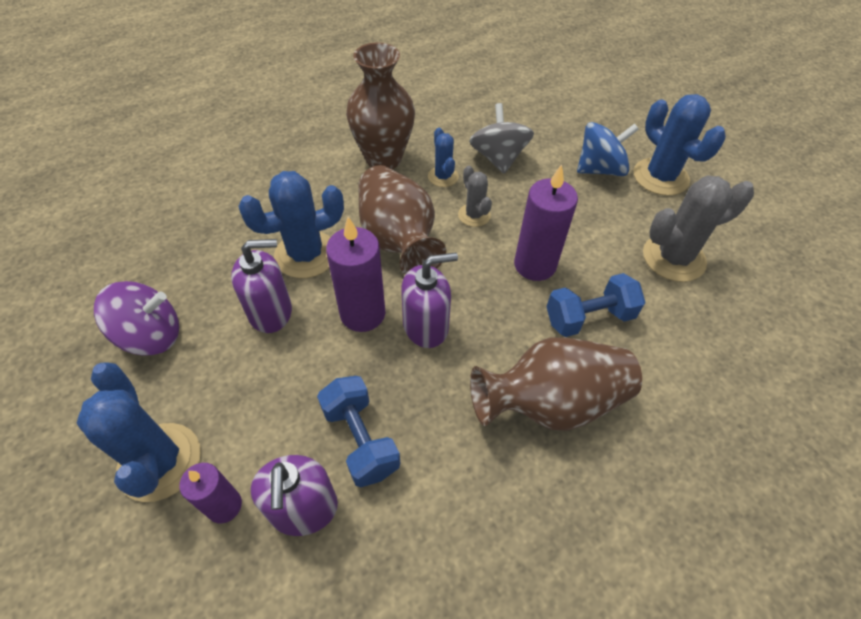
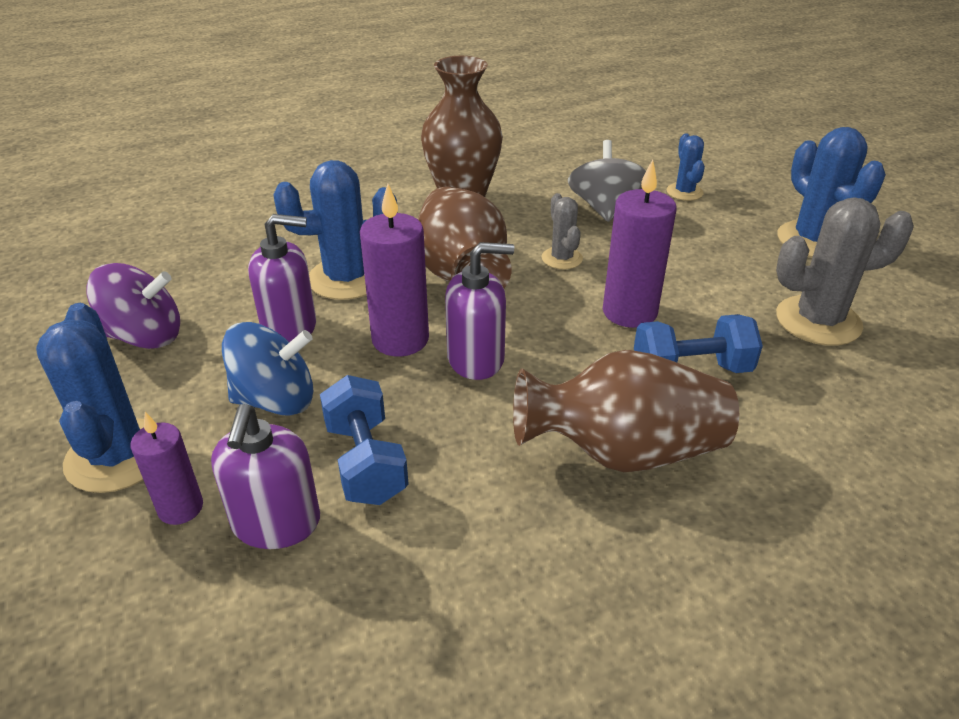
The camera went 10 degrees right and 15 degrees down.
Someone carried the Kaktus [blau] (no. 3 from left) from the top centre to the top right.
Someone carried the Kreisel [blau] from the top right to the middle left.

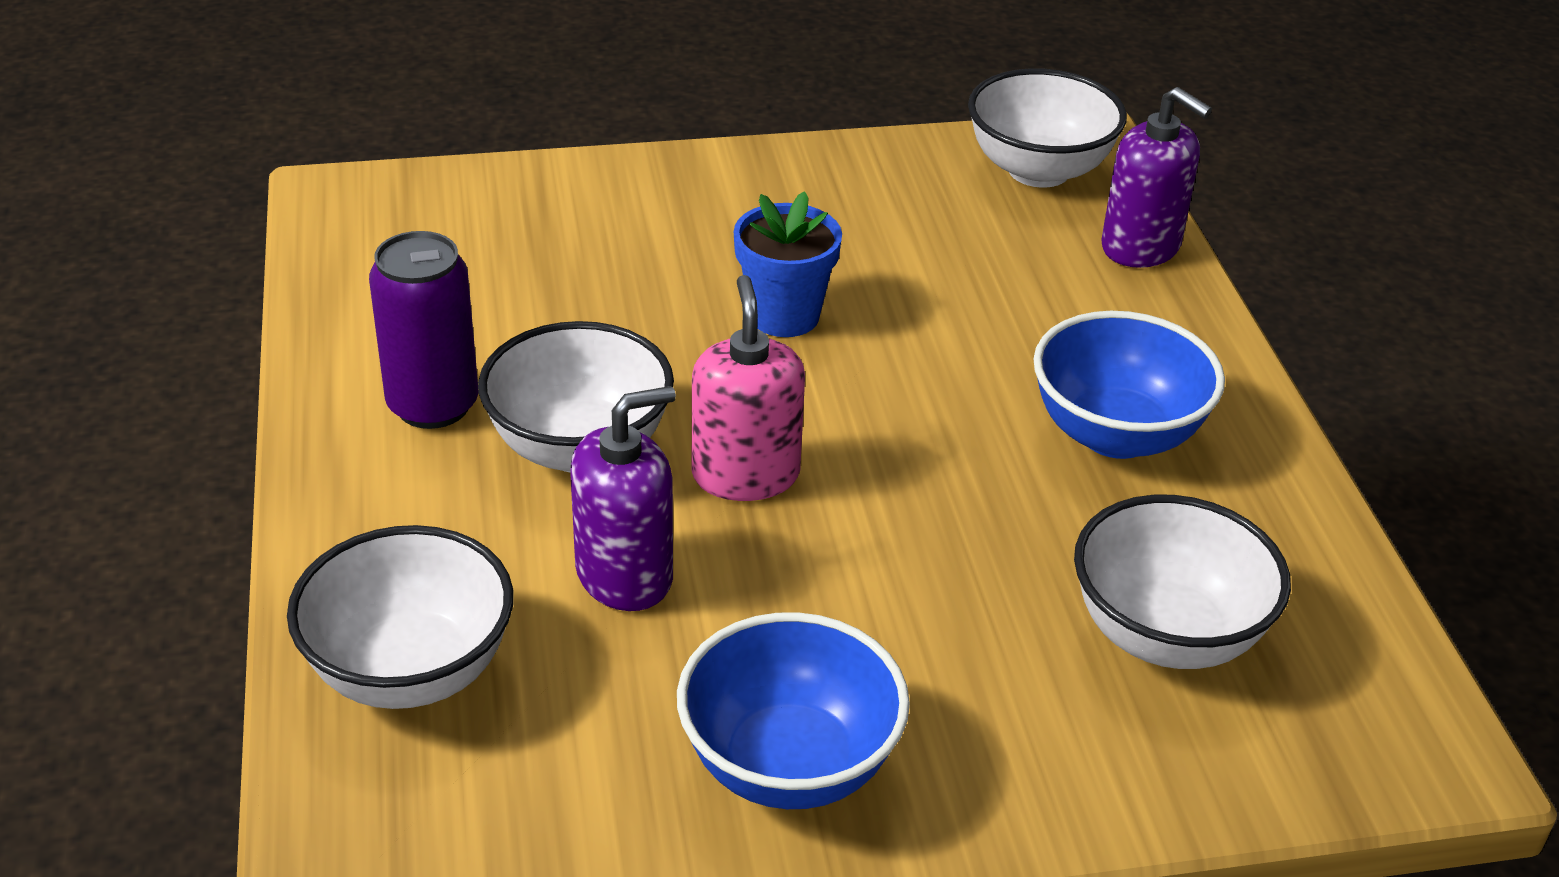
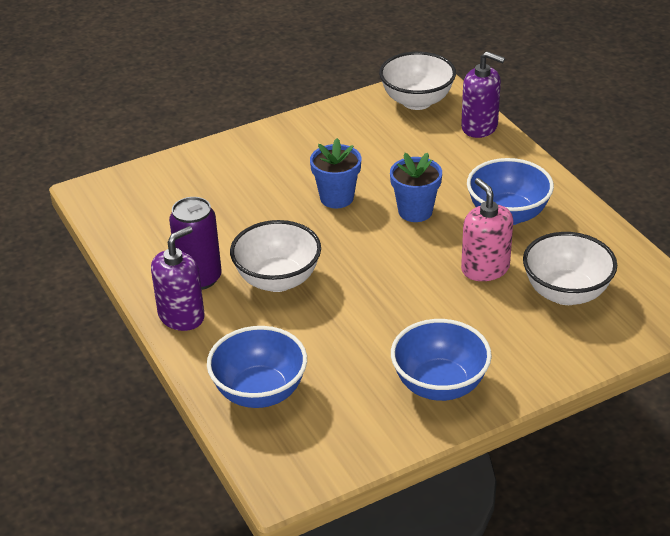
The camera went 15 degrees left and 0 degrees up.
Someone repainted the Schüssel [weiß] (no. 1 from left) at the bottom left, which became the Schüssel [blau] (no. 1 from left) at the bottom centre.
Someone carried the Seifenspender [lila] (no. 1 from left) from the centre to the middle left.
Someone carried the Seifenspender [rosa] from the centre to the middle right.
Someone put down the Blumentopf [blau] (no. 2 from left) at the centre.

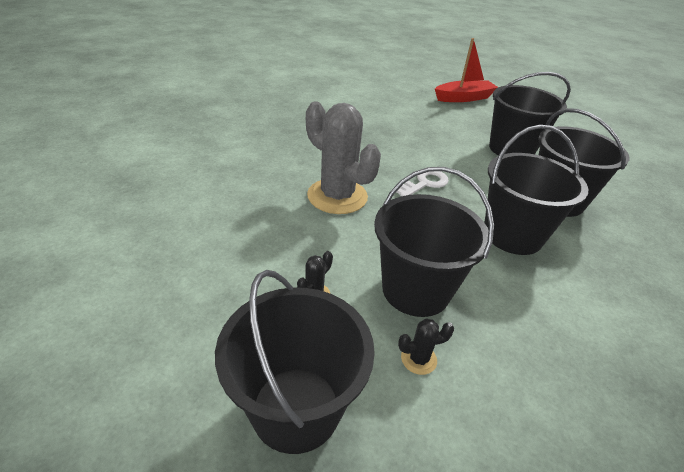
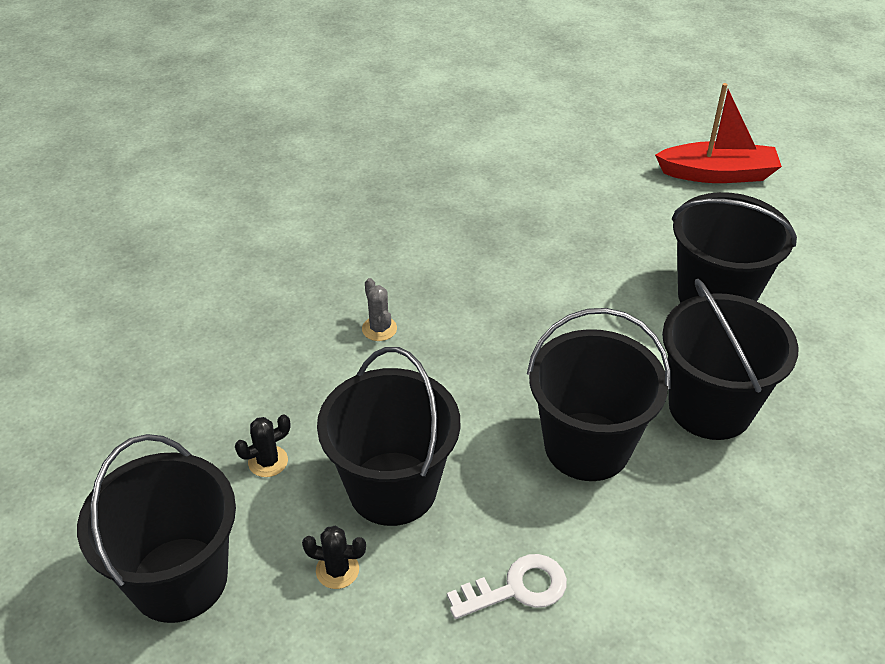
The camera went 25 degrees right and 5 degrees up.
Someone scaled the Kaktus [grau] at the top centre by 0.41.
Someone carried the Schlüssel [weiß] from the centre to the bottom centre.

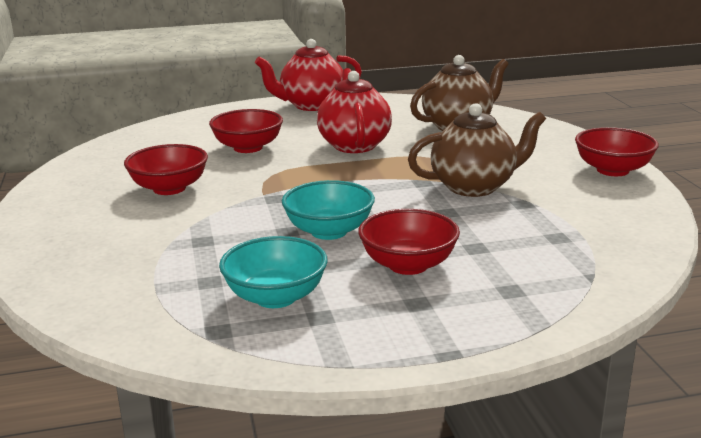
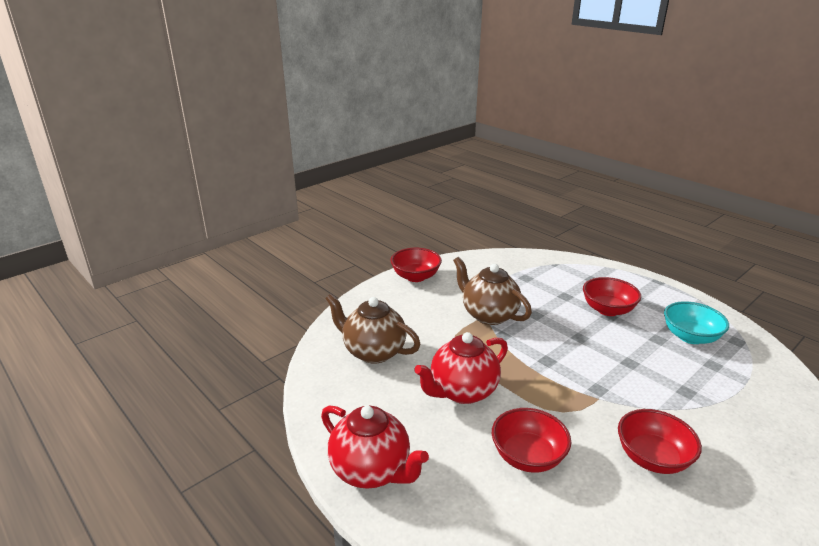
The camera went 120 degrees left and 5 degrees up.
Someone took away the Schüssel [türkis] (no. 2 from left) at the centre.

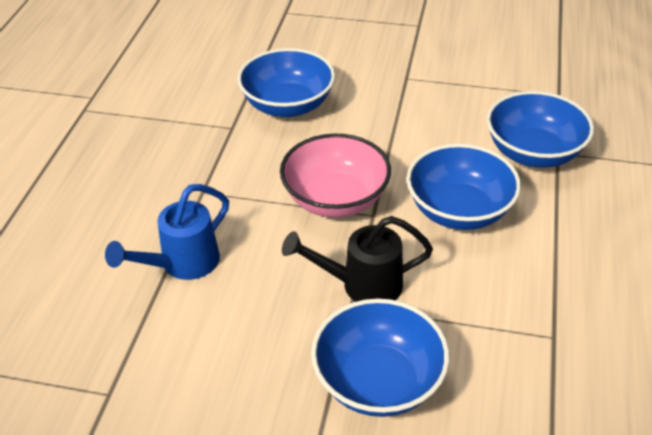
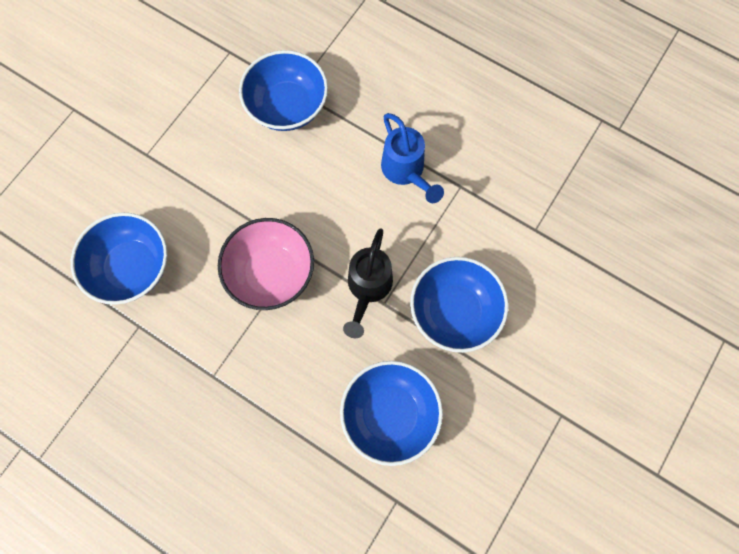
The camera went 70 degrees left and 30 degrees up.
Someone carried the Gießkanne [blau] from the middle left to the top centre.
Someone carried the Schüssel [blau] (no. 3 from left) from the middle right to the bottom centre.

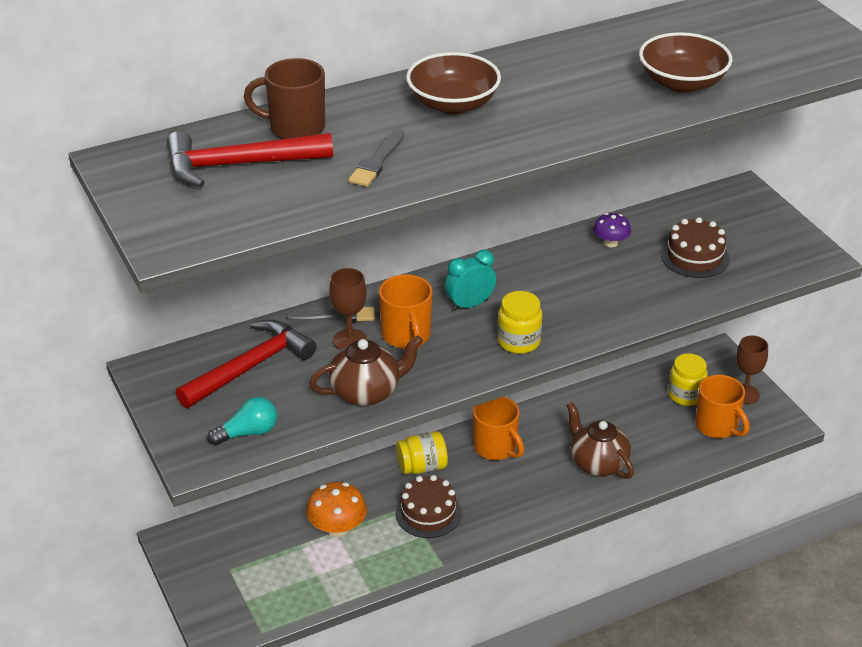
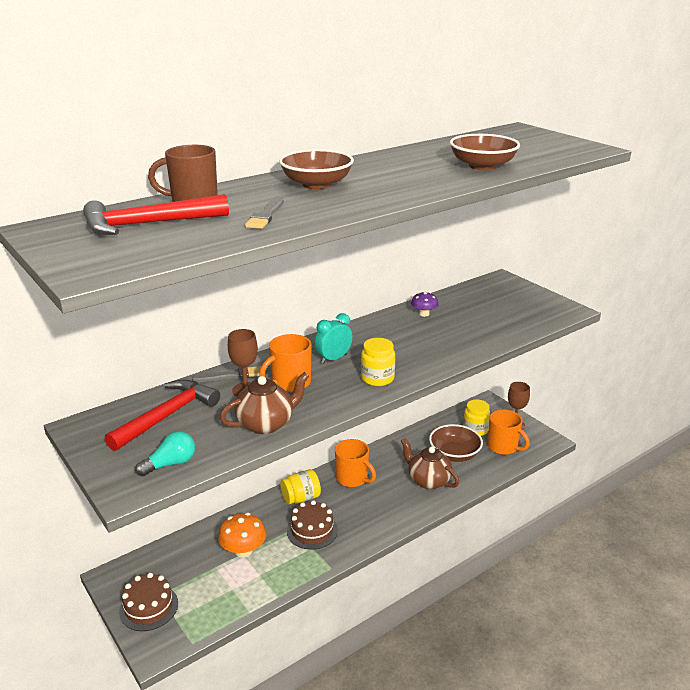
The camera went 10 degrees left and 10 degrees down.
Someone rotated the Tasse [orange] (no. 1 from left) at the centre by 75 degrees clockwise.
Someone carried the Kuchen [braun] (no. 2 from left in the first image) from the middle right to the bottom left.
Someone put down the Schüssel [braun] (no. 2 from left) at the centre.

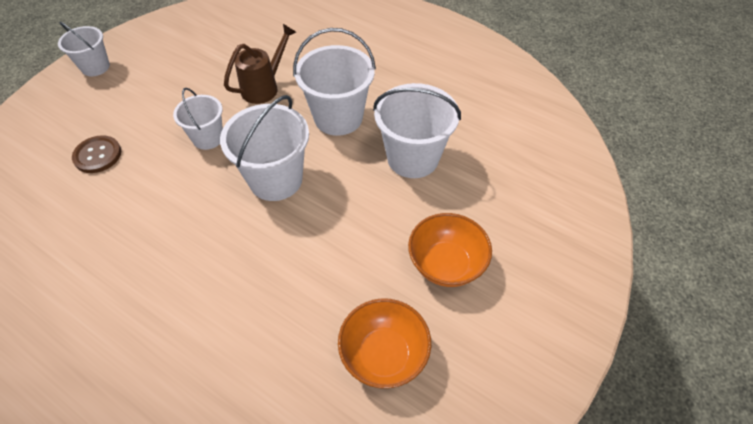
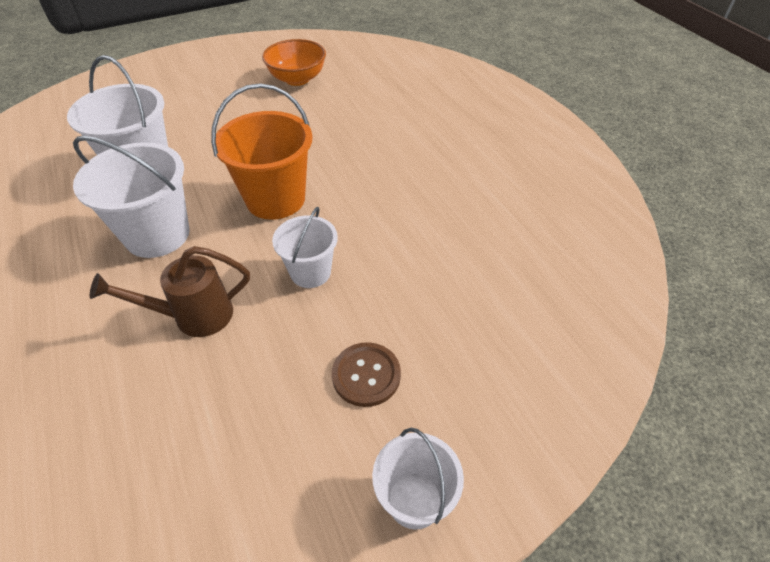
The camera went 150 degrees left and 5 degrees down.
Someone carried the Knopf [braun] from the middle left to the centre.
Someone repainted the Eimer [weiß] (no. 3 from left) at the centre, which became the Eimer [orange] at the top centre.
Someone took away the Schüssel [orange] (no. 2 from left) at the centre.

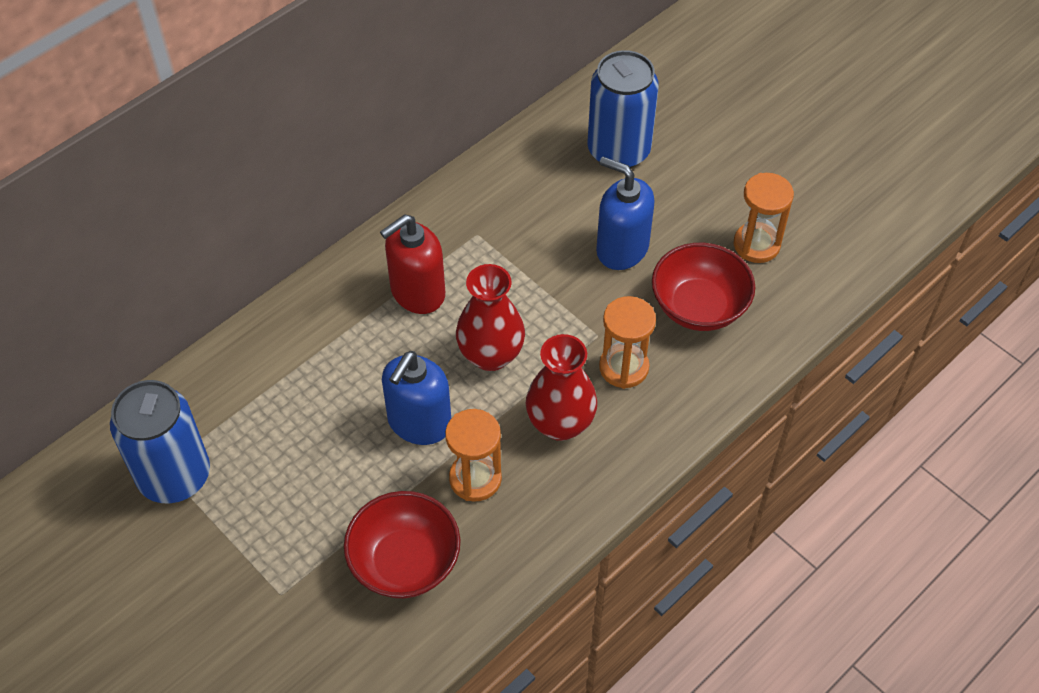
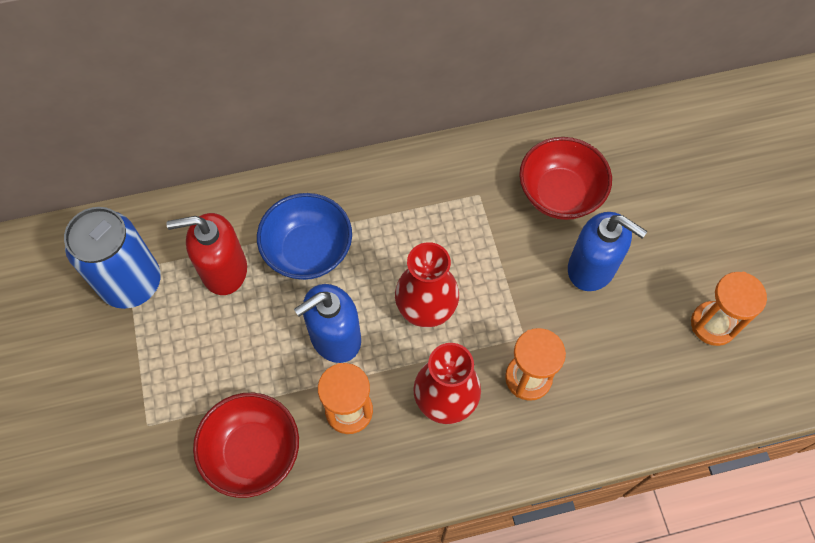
The camera went 30 degrees right and 10 degrees up.
Someone carried the Seifenspender [rot] from the centre to the middle left.
Someone took away the Dose [blau] (no. 2 from left) at the top centre.
Someone rotated the Seifenspender [blau] (no. 2 from left) at the top centre by 150 degrees clockwise.
Someone carried the Schüssel [rot] (no. 2 from left) from the middle right to the top right.
Someone put down the Schüssel [blau] at the centre.

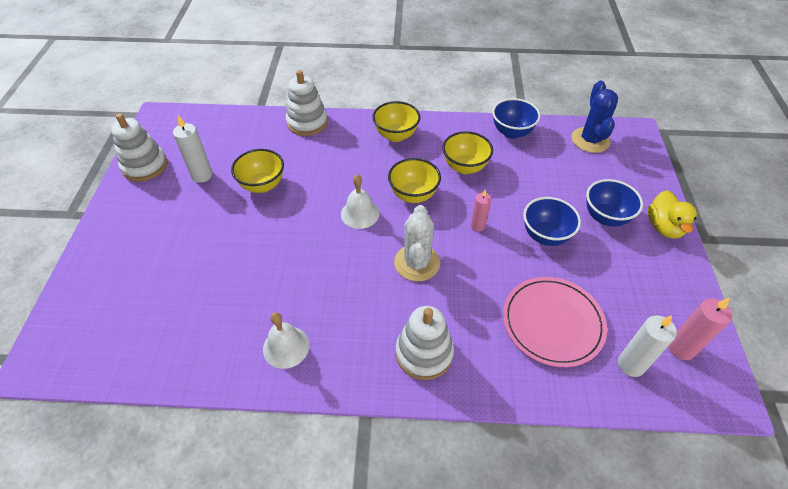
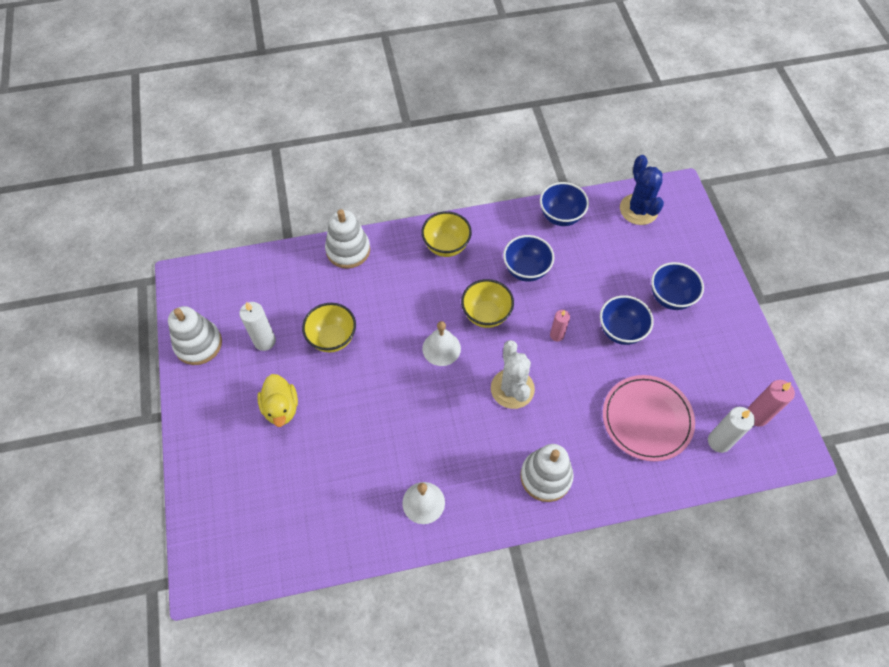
The camera went 15 degrees left and 10 degrees up.
Someone repainted the Schüssel [gelb] (no. 4 from left) at the top centre, which became the Schüssel [blau] (no. 1 from left) at the centre.
Someone carried the Ente [gelb] from the middle right to the middle left.

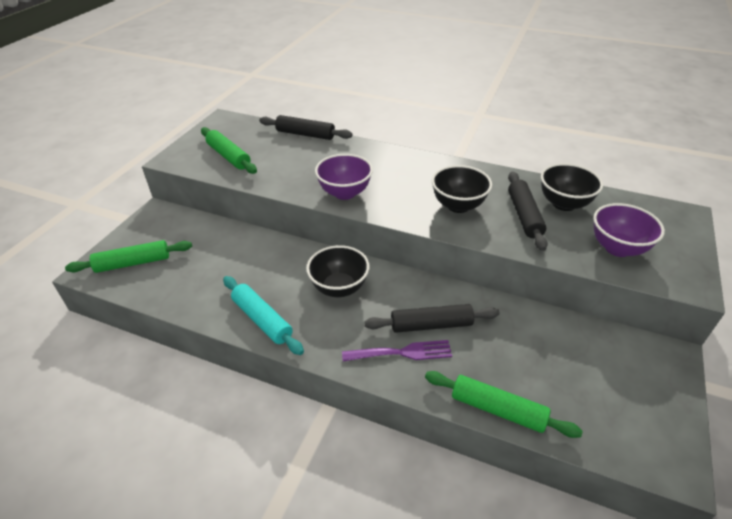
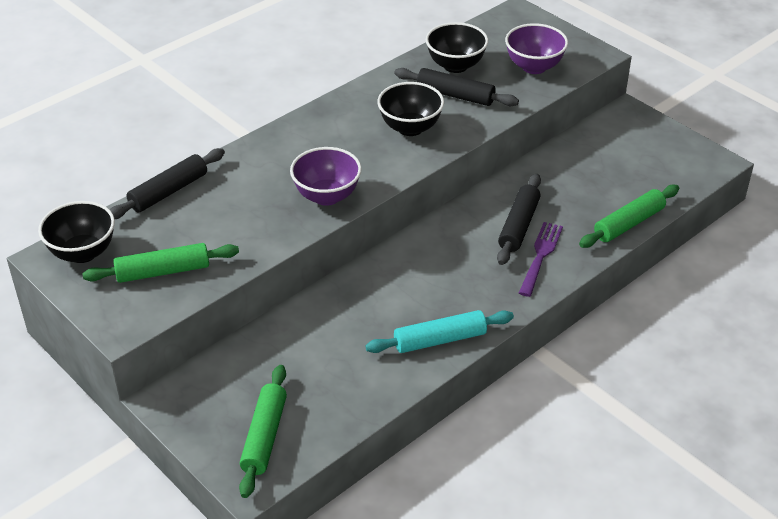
The camera went 65 degrees left and 0 degrees up.
Someone carried the Schüssel [schwarz] (no. 1 from left) from the centre to the middle left.

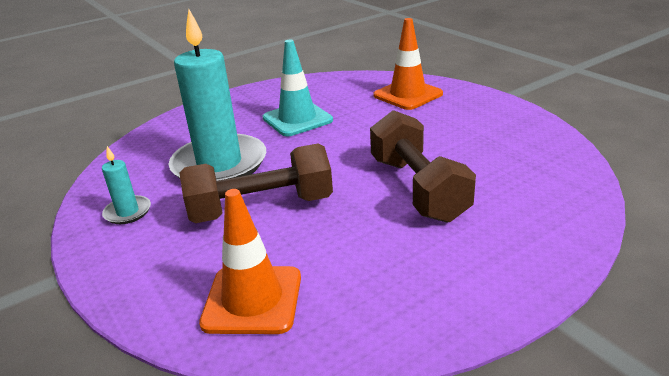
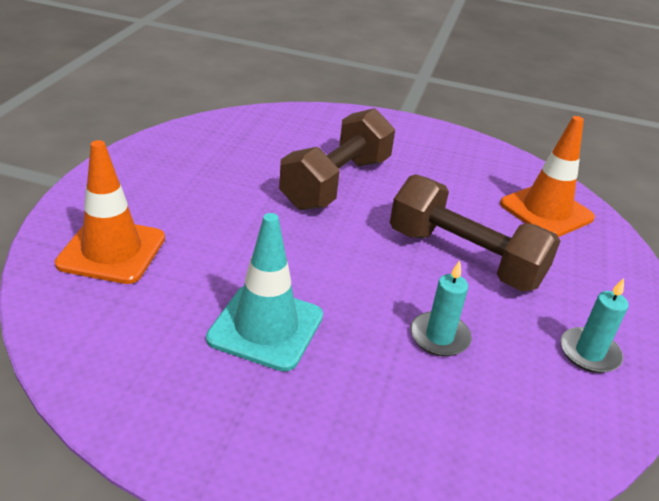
The camera went 135 degrees left and 5 degrees up.
Someone scaled the Kerze [türkis] (no. 2 from left in the first image) at the top left by 0.44.

